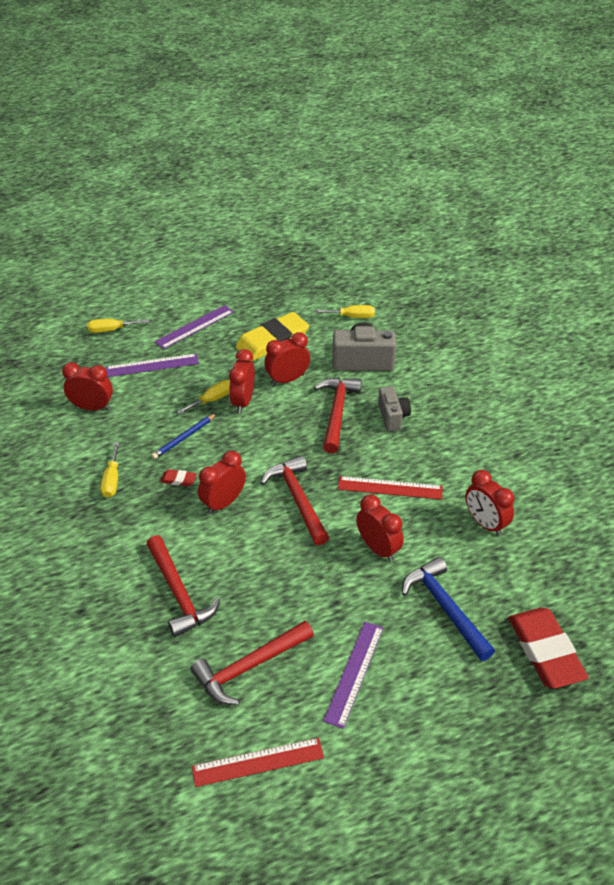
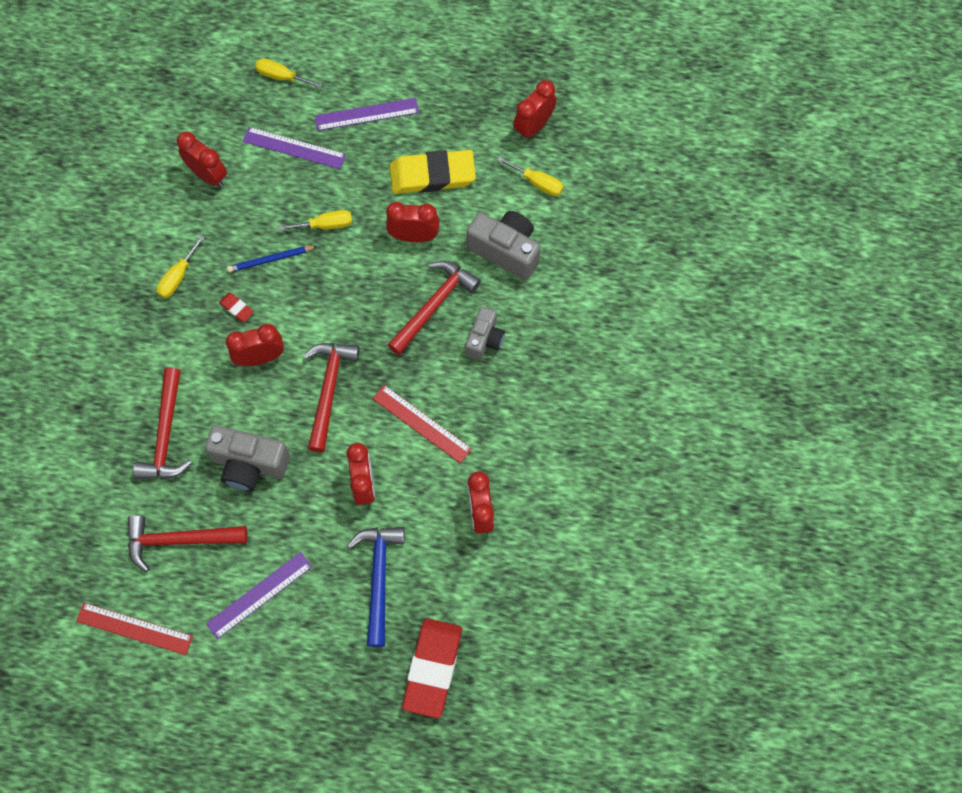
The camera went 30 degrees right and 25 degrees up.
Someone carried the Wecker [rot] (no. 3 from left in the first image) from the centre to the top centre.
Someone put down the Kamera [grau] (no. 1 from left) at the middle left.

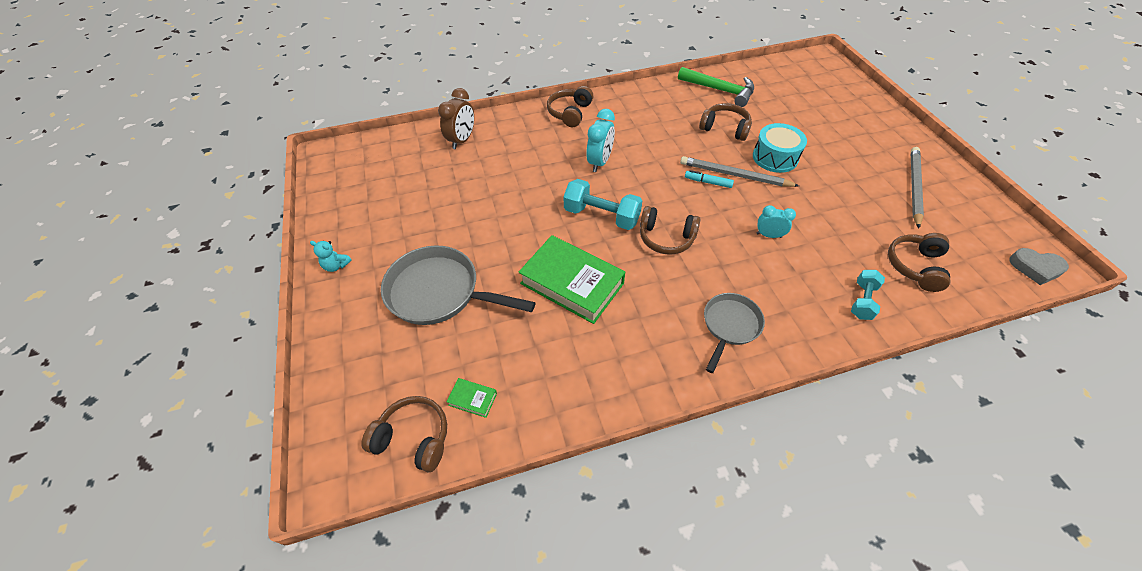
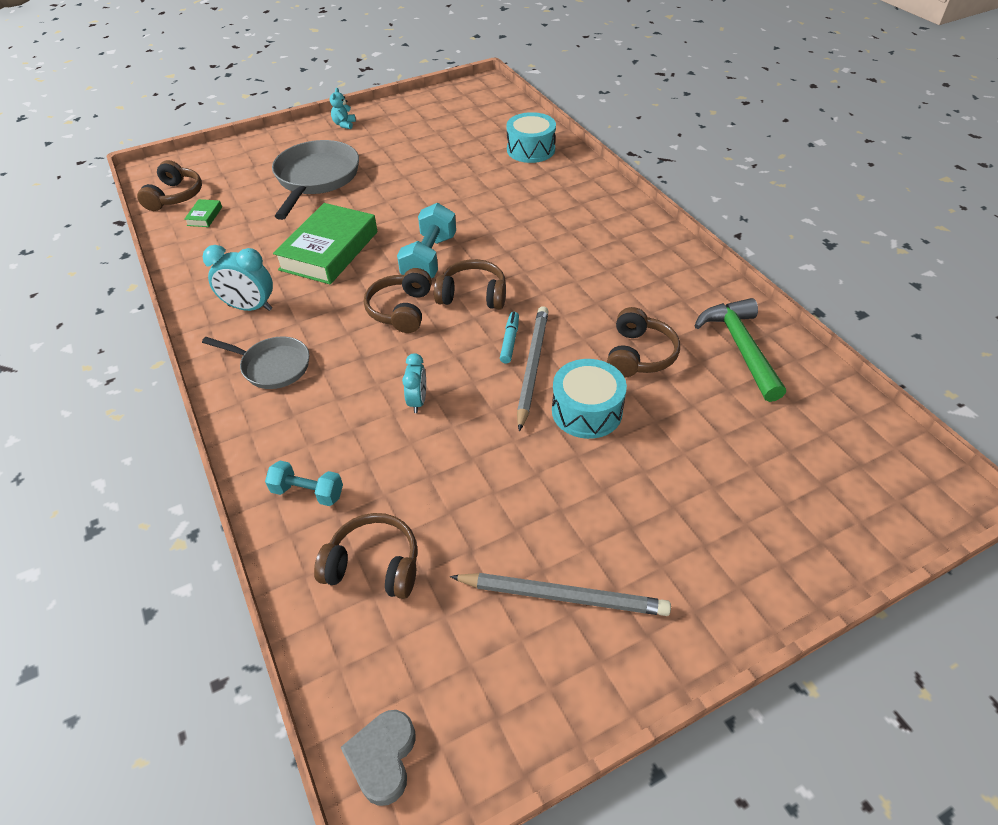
The camera went 80 degrees right and 5 degrees down.
Someone swapped the Wecker [braun] at the top centre for the Trommel [türkis] (no. 1 from left) at the top centre.
Someone carried the Kopfhörer [braun] (no. 2 from left in the first image) from the top centre to the centre.
Someone carried the Wecker [türkis] (no. 1 from left) from the top centre to the middle left.
Someone rotated the Hammer [grün] at the top centre by 150 degrees clockwise.

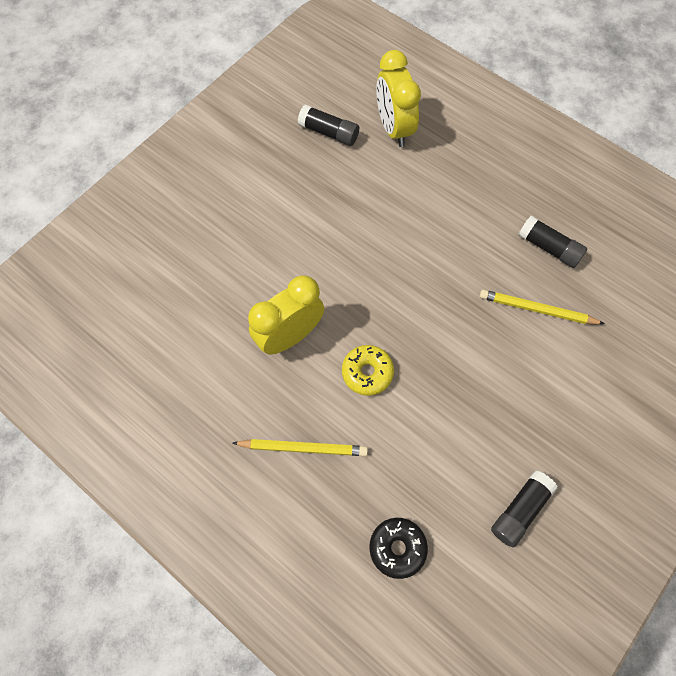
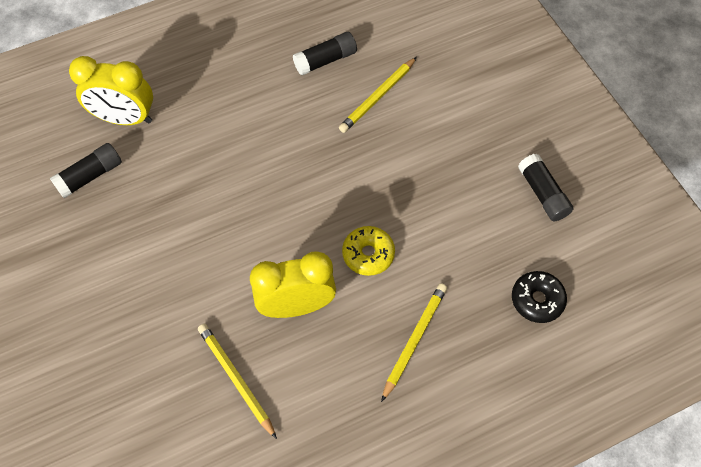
The camera went 65 degrees left and 5 degrees down.
Someone rotated the Wecker [gelb] (no. 1 from left in the first image) at the centre by 90 degrees clockwise.
Someone put down the Bleistift [gelb] (no. 1 from left) at the bottom centre.

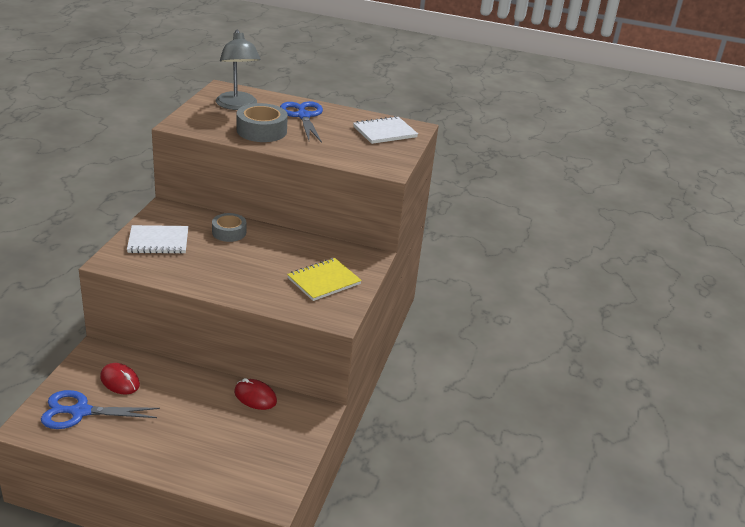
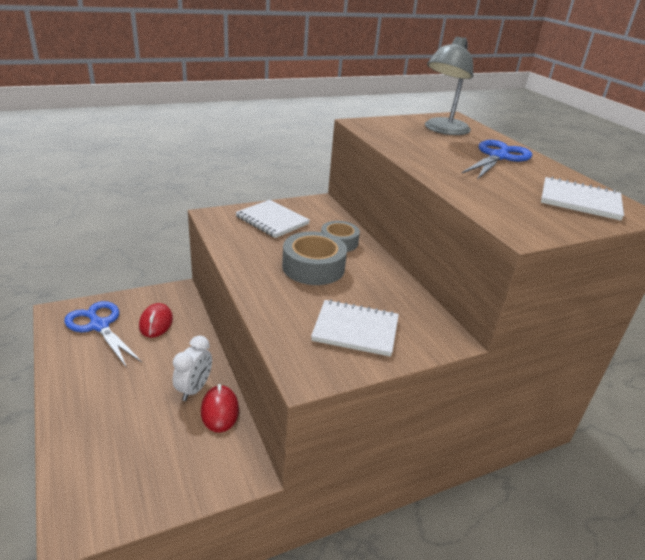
The camera went 50 degrees right and 0 degrees up.
Someone carried the Klebeband [grau] (no. 2 from left in the first image) from the top centre to the centre.
Someone repainted the Notizbuch [gelb] at the centre, which became the Notizbuch [weiß] (no. 2 from left) at the centre.
Someone put down the Wecker [weiß] at the middle left.

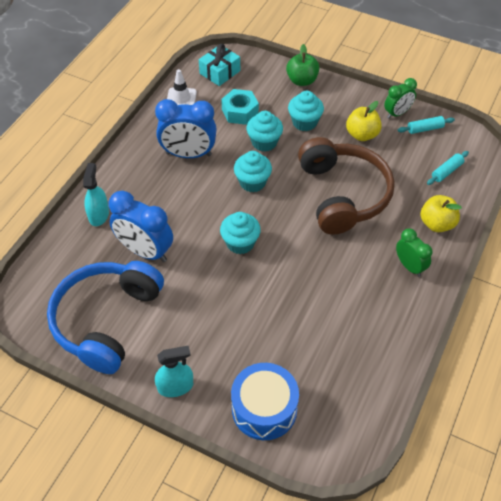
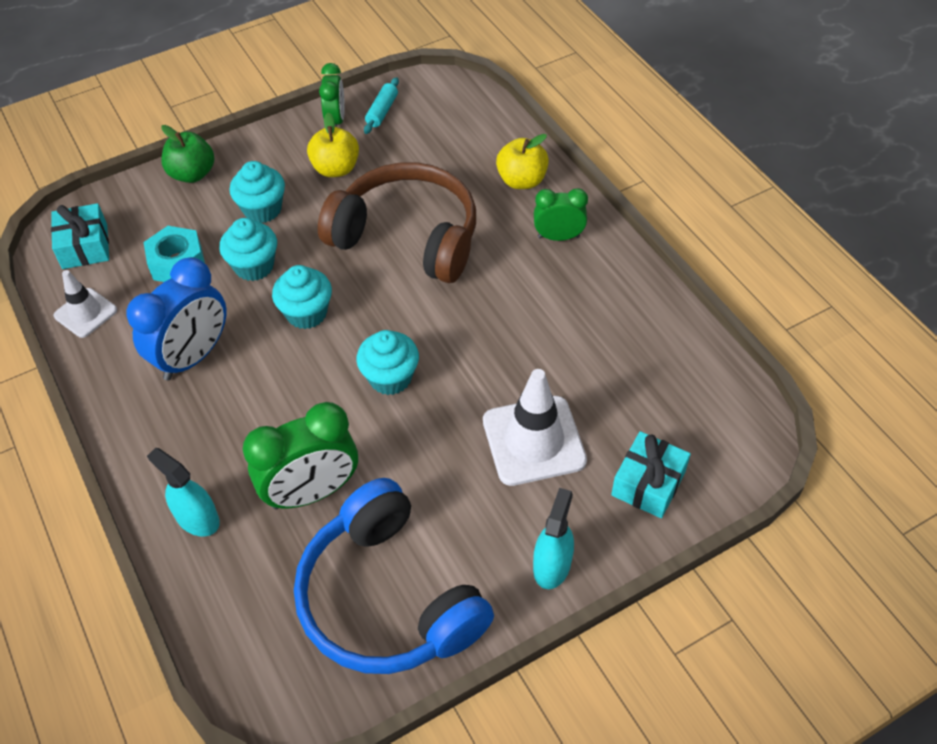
The camera went 55 degrees left and 0 degrees up.
Someone repainted the Wecker [blau] (no. 1 from left) at the middle left, which became the Wecker [grün] (no. 1 from left) at the middle left.
Someone swapped the Trommel [blau] at the bottom centre for the Geschenk [türkis] (no. 2 from left) at the middle right.
Someone took away the Nudelholz [türkis] (no. 2 from left) at the middle right.
Someone put down the Leitkegel [weiß] (no. 2 from left) at the centre.

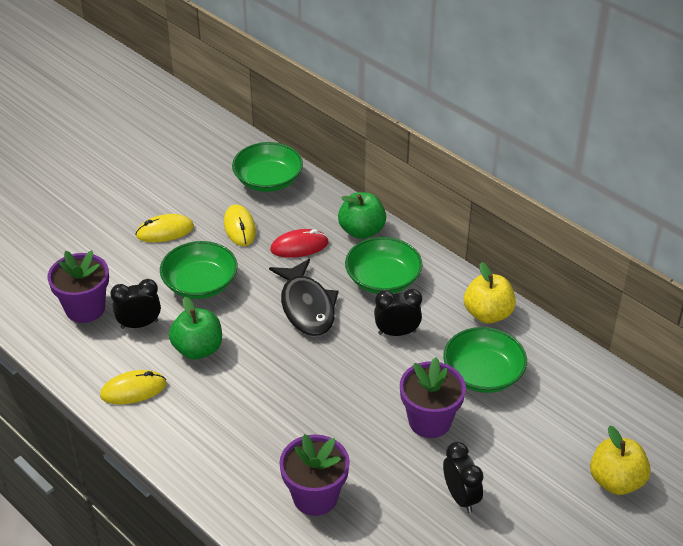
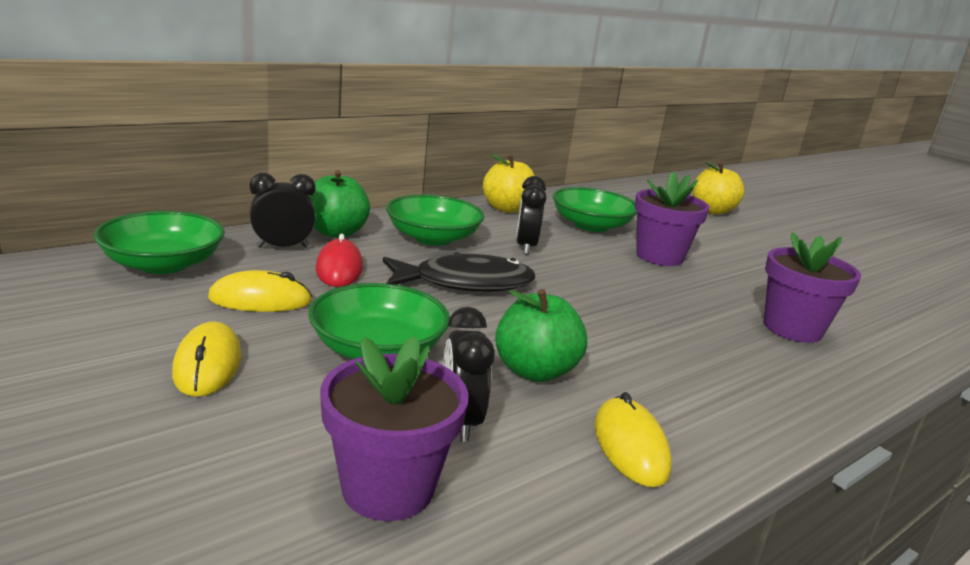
The camera went 85 degrees left and 20 degrees down.
Someone carried the Wecker [schwarz] (no. 3 from left in the first image) from the bottom right to the middle left.

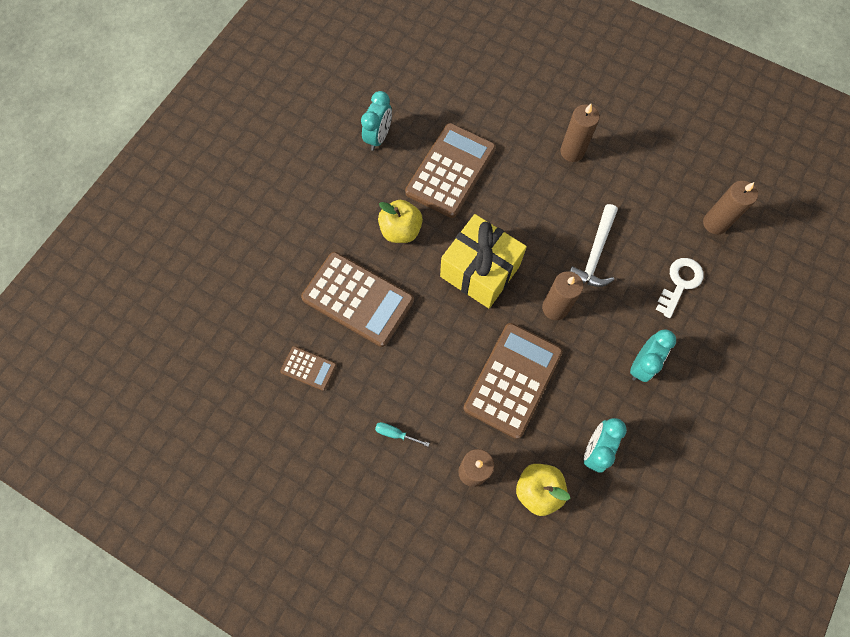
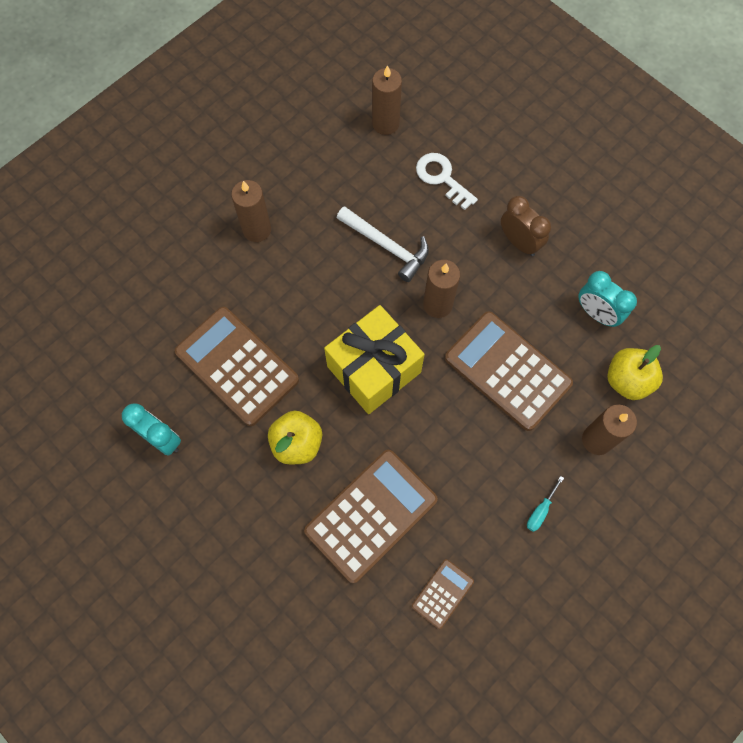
The camera went 75 degrees left and 0 degrees up.
Someone repainted the Wecker [türkis] (no. 3 from left) at the middle right, which became the Wecker [braun] at the top right.

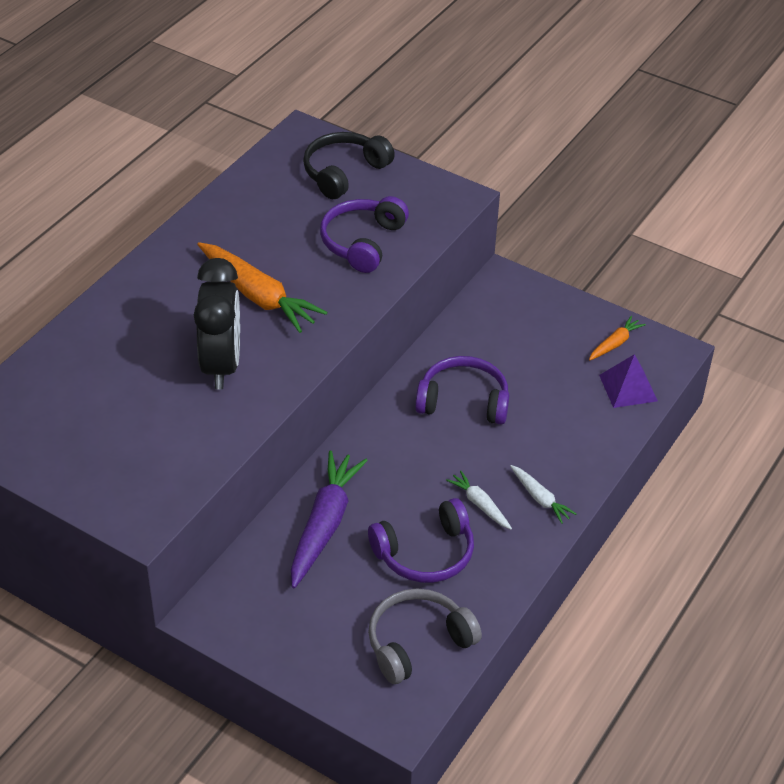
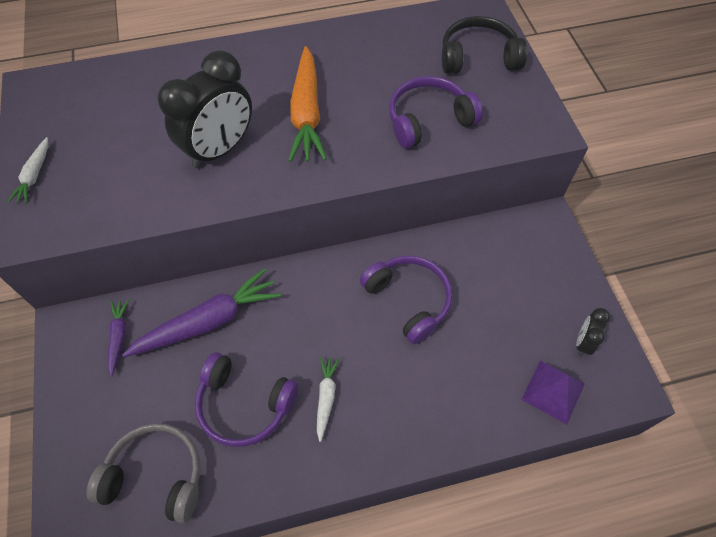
The camera went 45 degrees right and 15 degrees up.
Someone carried the Karotte [weiß] (no. 2 from left in the first image) from the middle right to the top left.
Someone swapped the Karotte [orange] (no. 2 from left) at the middle right for the Wecker [schwarz] (no. 2 from left) at the middle right.
Someone put down the Karotte [lila] (no. 1 from left) at the middle left.

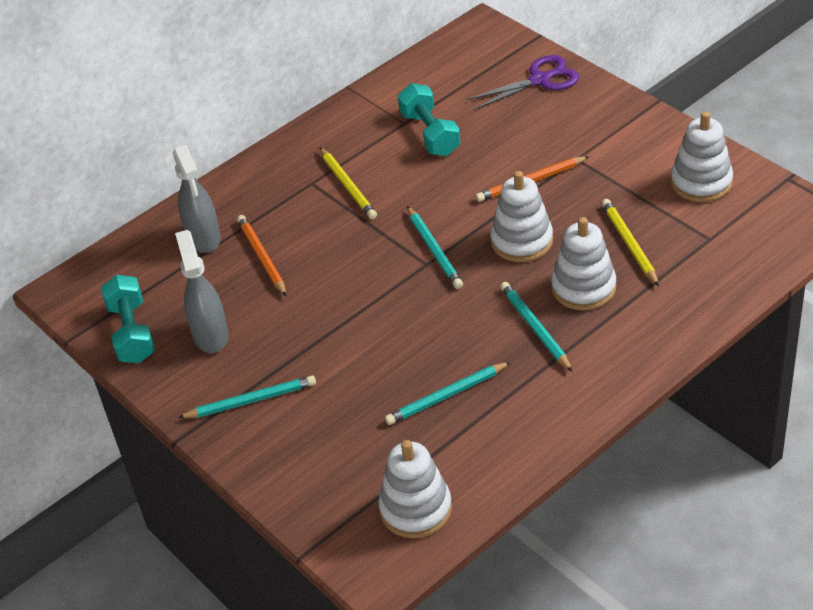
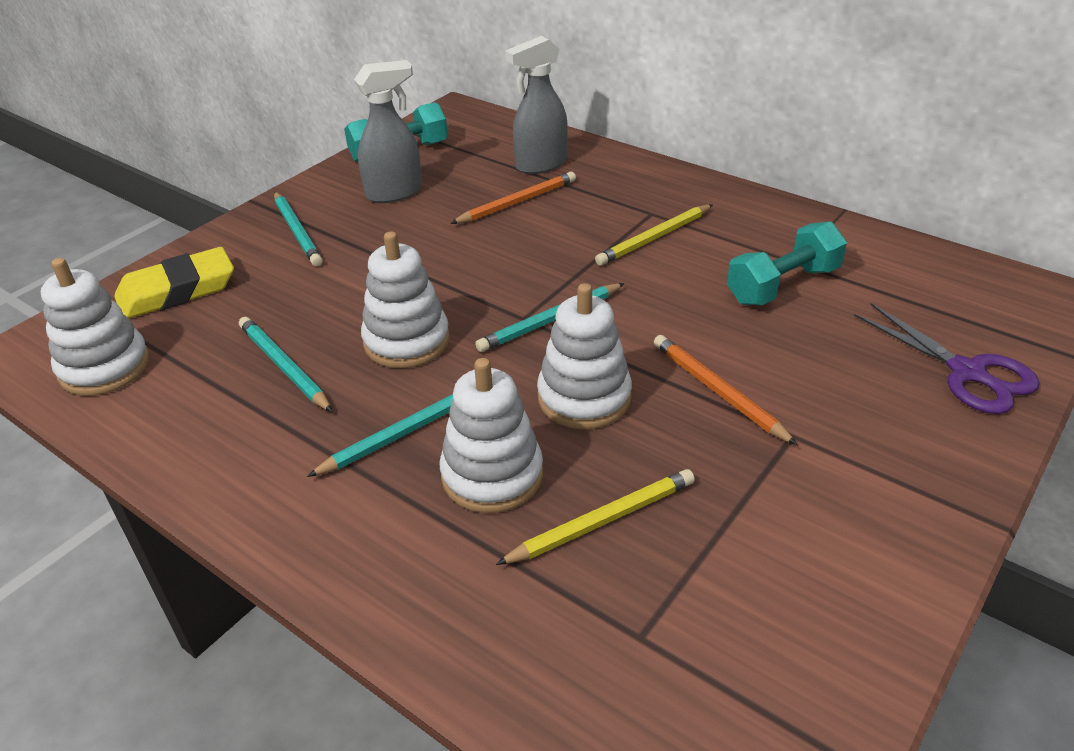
The camera went 75 degrees right and 5 degrees down.
Someone carried the Stapelspielzeug [weiß] (no. 4 from left in the first image) from the top right to the centre.
Someone put down the Radiergummi [gelb] at the middle left.

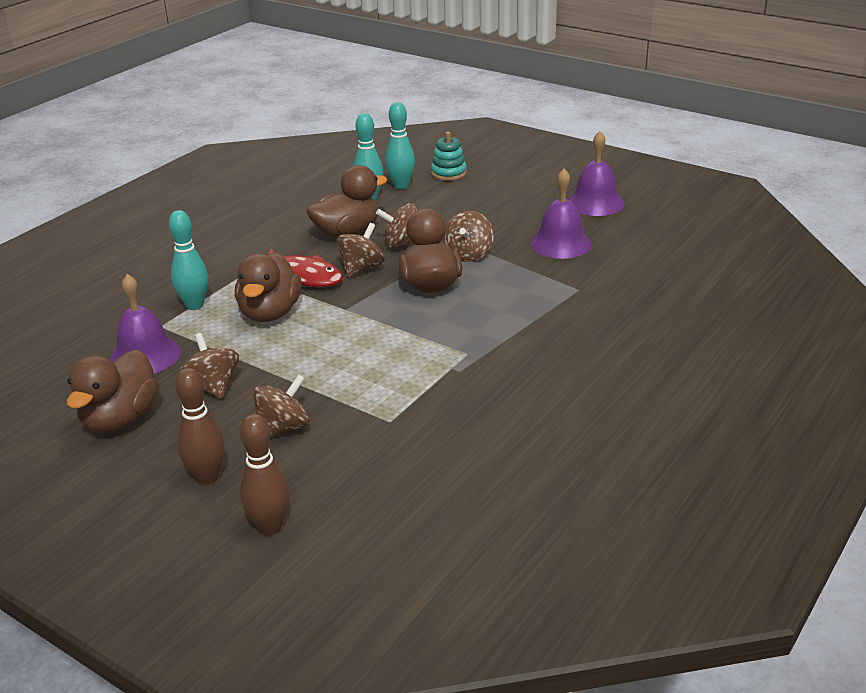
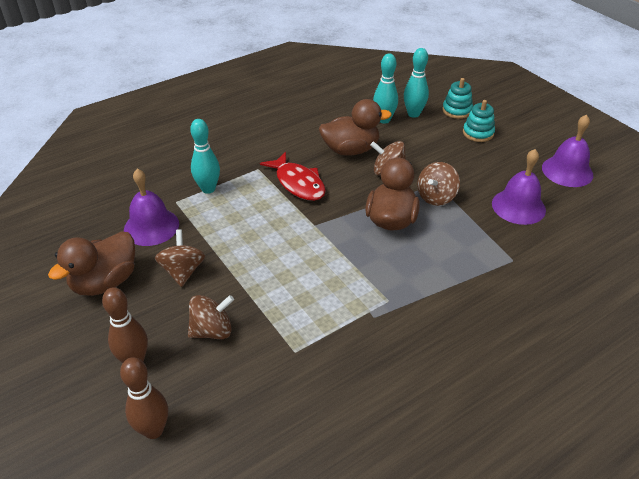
The camera went 20 degrees right and 10 degrees up.
Someone took away the Ente [braun] (no. 2 from left) at the middle left.
Someone took away the Kreisel [braun] (no. 3 from left) at the centre.
Someone put down the Stapelspielzeug [türkis] (no. 2 from left) at the top right.

